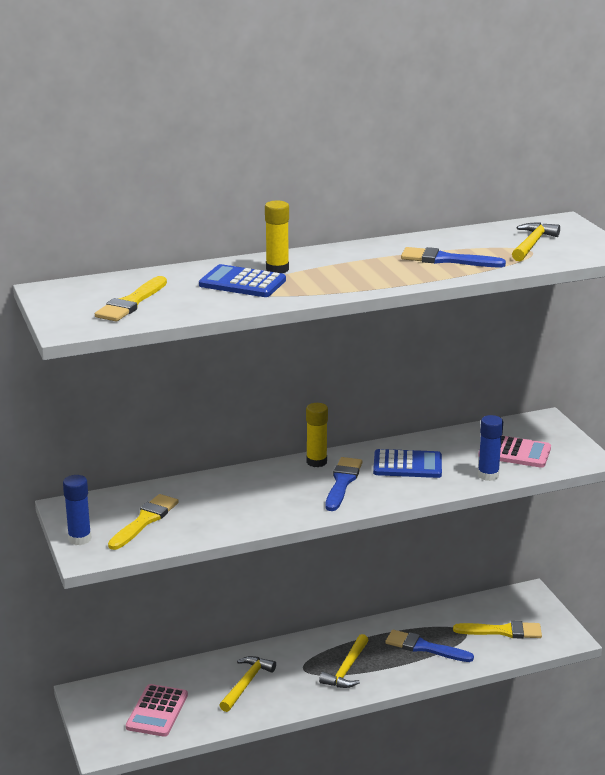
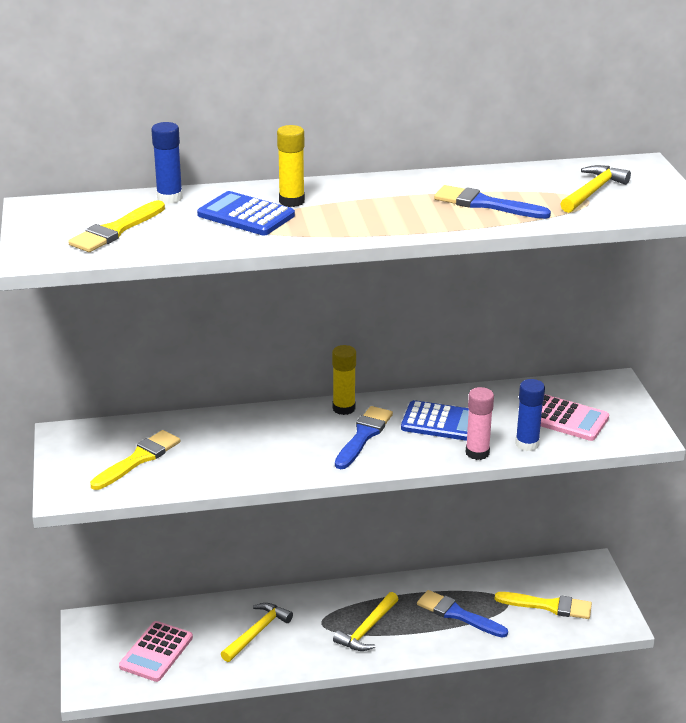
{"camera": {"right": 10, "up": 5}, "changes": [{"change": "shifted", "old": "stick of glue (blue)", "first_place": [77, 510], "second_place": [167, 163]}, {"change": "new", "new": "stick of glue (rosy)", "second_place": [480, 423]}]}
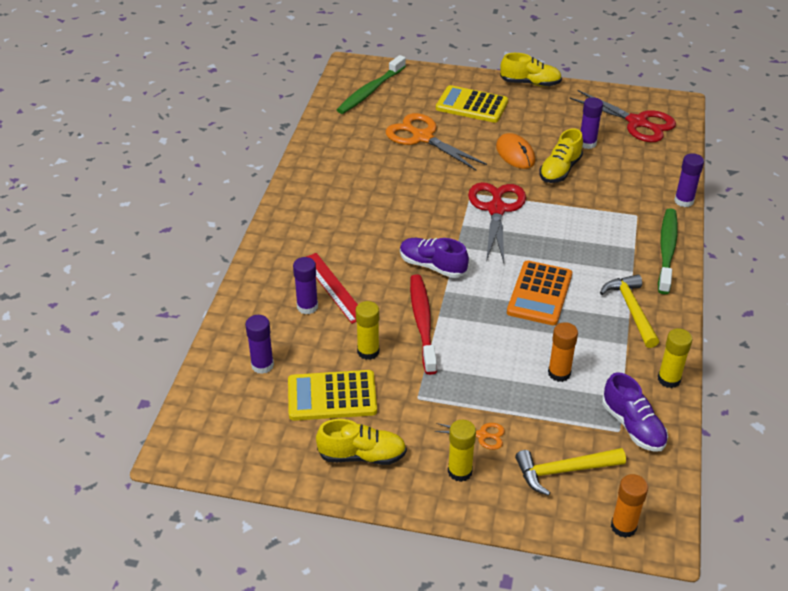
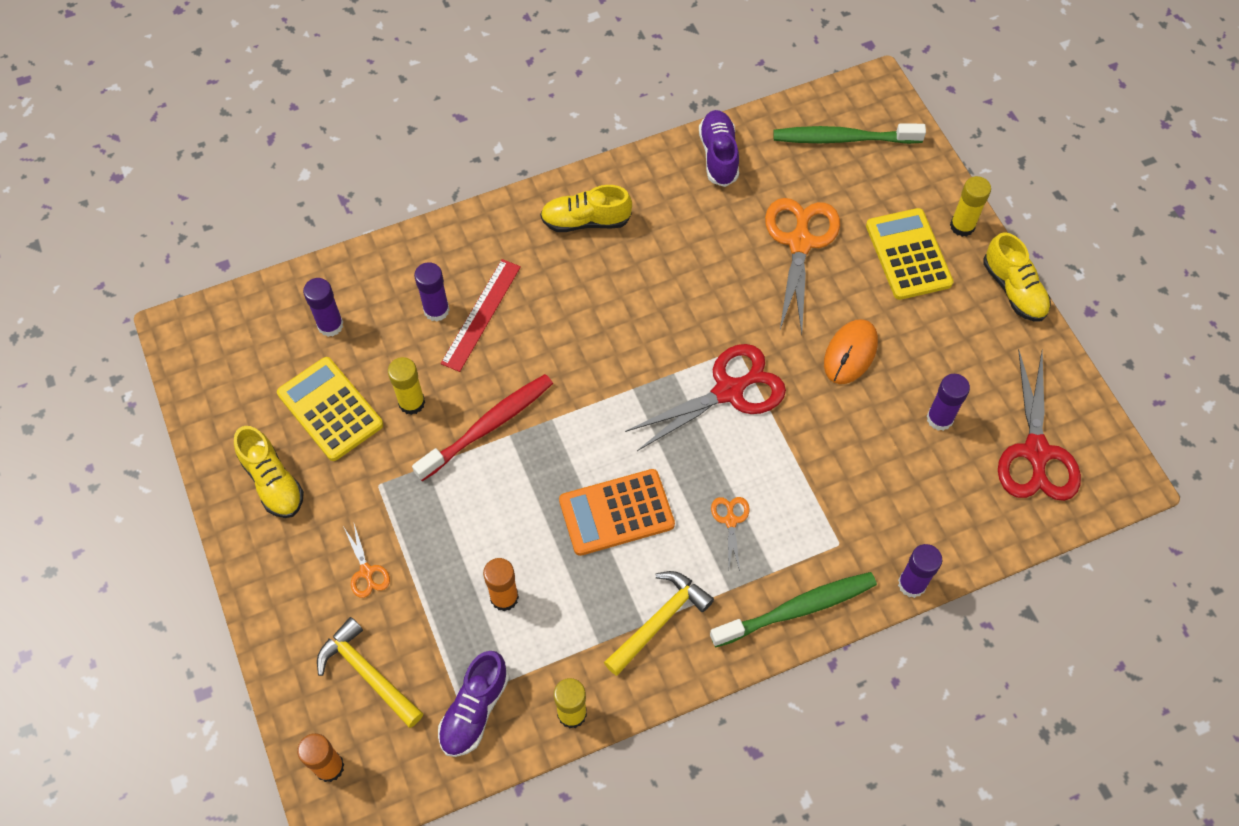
{"camera": {"right": 55, "up": 20}, "changes": [{"change": "shifted", "old": "sneaker (purple)", "first_place": [434, 258], "second_place": [719, 148]}, {"change": "shifted", "old": "stick of glue (golden)", "first_place": [462, 451], "second_place": [970, 206]}, {"change": "shifted", "old": "sneaker (golden)", "first_place": [561, 155], "second_place": [586, 208]}, {"change": "new", "new": "shears (orange)", "second_place": [730, 534]}]}
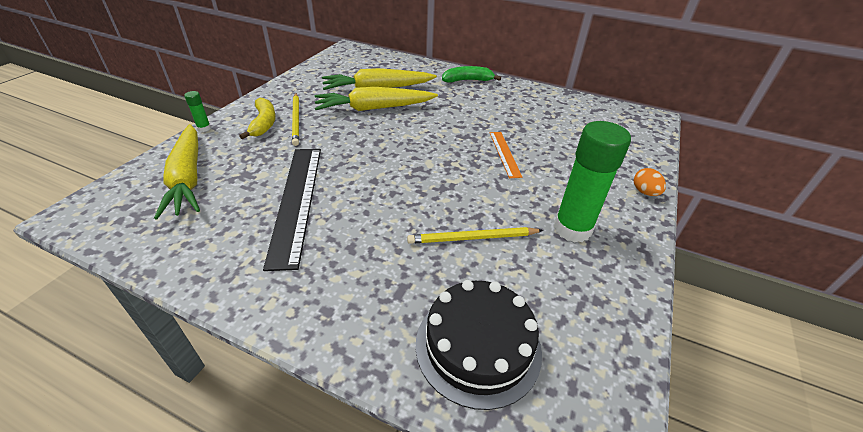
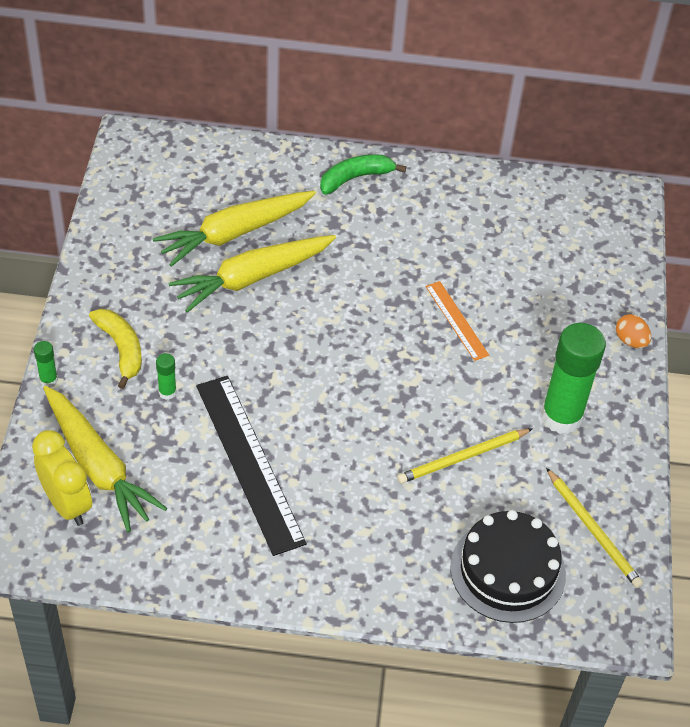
{"camera": {"right": -20, "up": 10}, "changes": [{"change": "shifted", "old": "wooden pencil (golden)", "first_place": [295, 119], "second_place": [594, 528]}, {"change": "new", "new": "clock (golden)", "second_place": [62, 478]}, {"change": "new", "new": "stick of glue (emerald)", "second_place": [166, 376]}]}
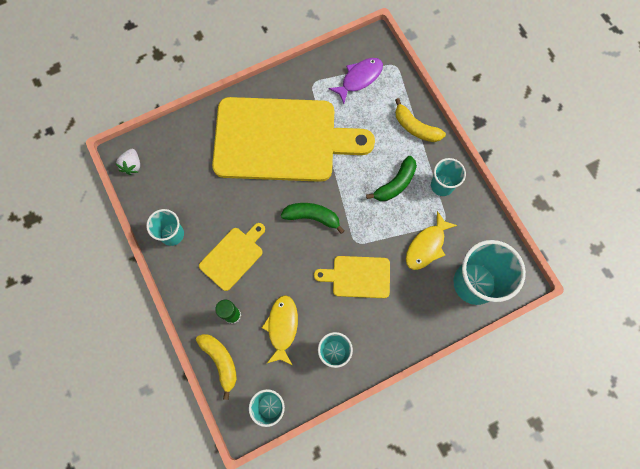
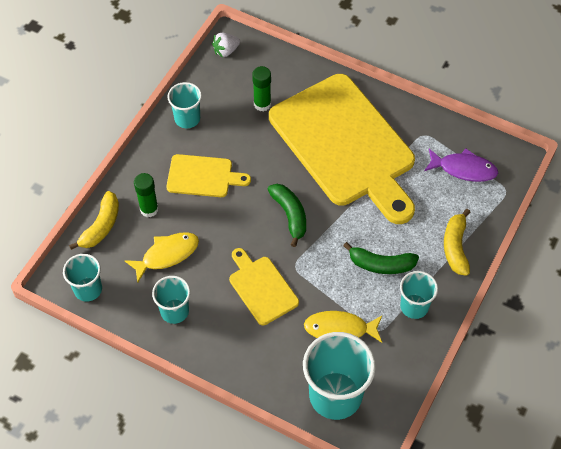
{"camera": {"right": 55, "up": -15}, "changes": [{"change": "new", "new": "stick of glue (emerald)", "second_place": [261, 89]}]}
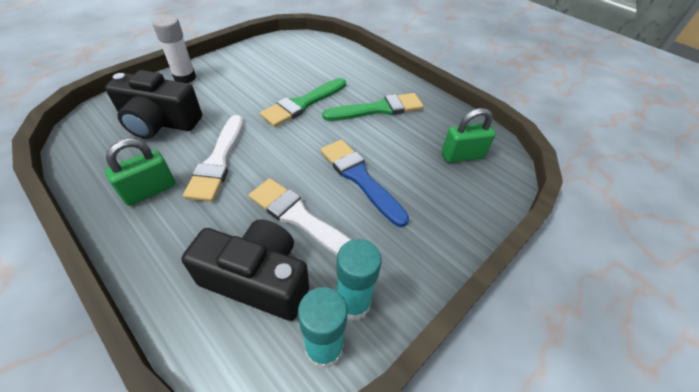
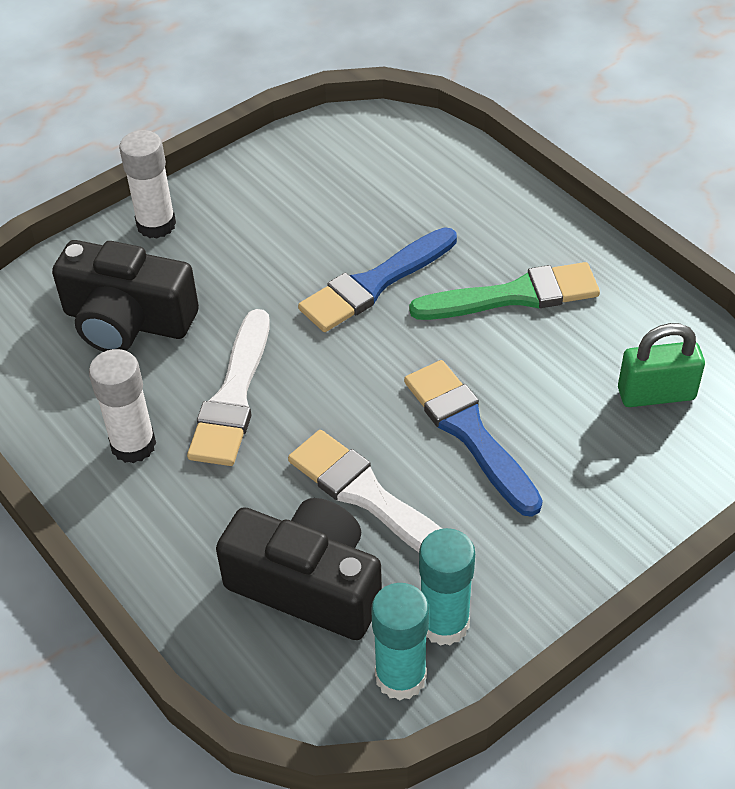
{"camera": {"right": 10, "up": 0}, "changes": [{"change": "swapped", "old": "lock (emerald)", "new": "stick of glue (pure white)", "first_place": [140, 172], "second_place": [122, 406]}, {"change": "repainted", "old": "paintbrush (emerald)", "new": "paintbrush (blue)", "first_place": [303, 102], "second_place": [377, 279]}]}
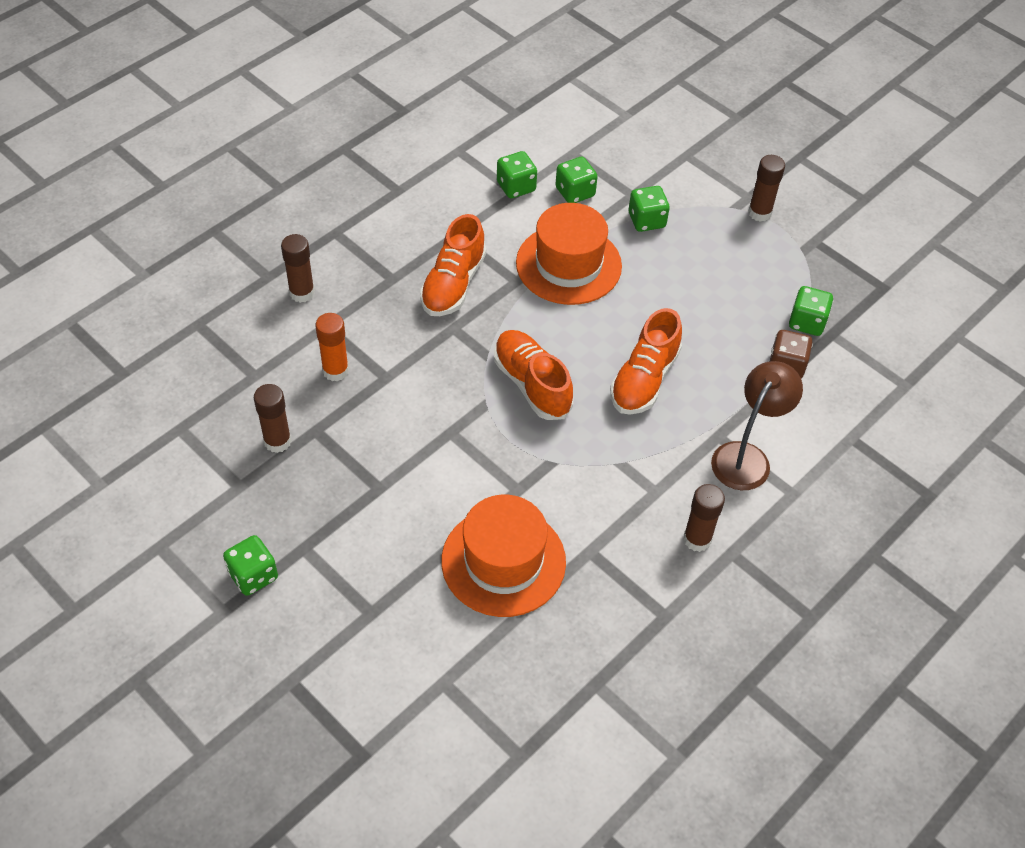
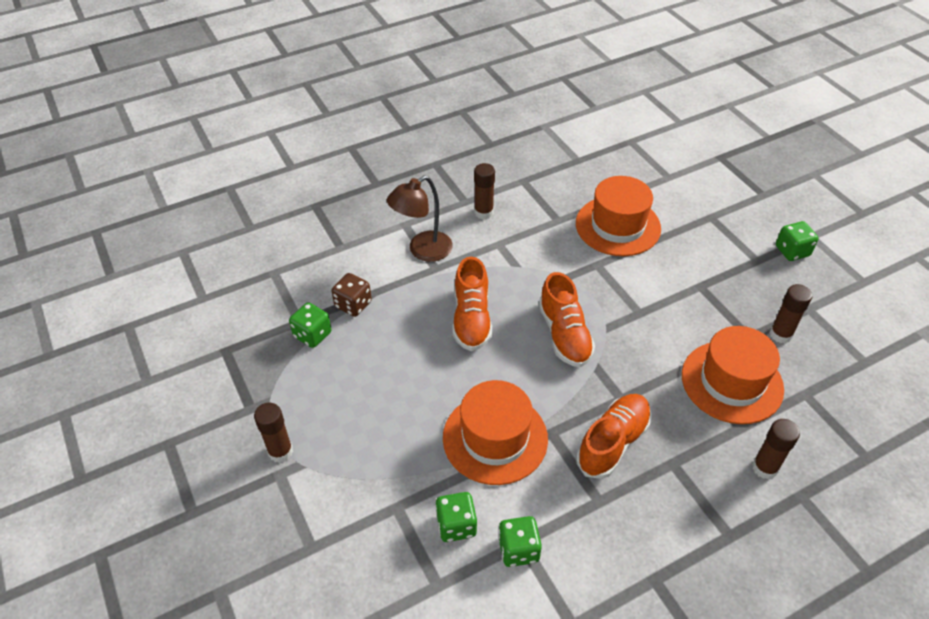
{"camera": {"right": -160, "up": -5}, "changes": [{"change": "swapped", "old": "stick of glue (orange)", "new": "top hat (orange)", "first_place": [332, 347], "second_place": [733, 375]}, {"change": "rotated", "old": "sneaker (orange)", "first_place": [646, 361], "second_place": [472, 304], "degrees": 135}, {"change": "gone", "old": "dice (emerald)", "first_place": [649, 209]}]}
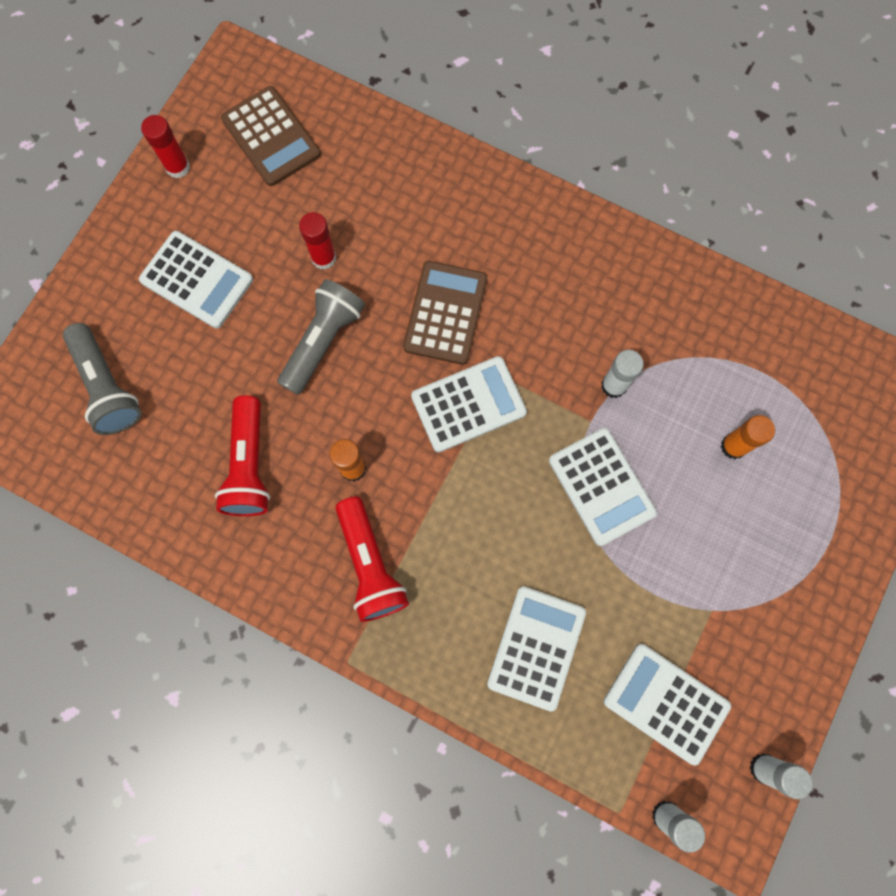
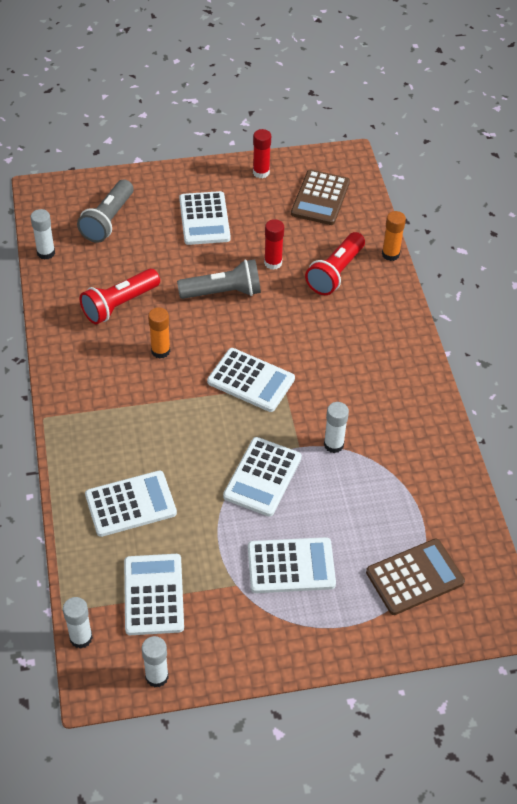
{"camera": {"right": 50, "up": -25}, "changes": [{"change": "shifted", "old": "pocket torch (crimson)", "first_place": [372, 559], "second_place": [335, 263]}, {"change": "shifted", "old": "pocket calculator (brown)", "first_place": [445, 313], "second_place": [415, 577]}, {"change": "shifted", "old": "stick of glue (orange)", "first_place": [748, 437], "second_place": [394, 236]}, {"change": "new", "new": "stick of glue (pure white)", "second_place": [43, 234]}, {"change": "new", "new": "pocket calculator (pure white)", "second_place": [292, 565]}]}
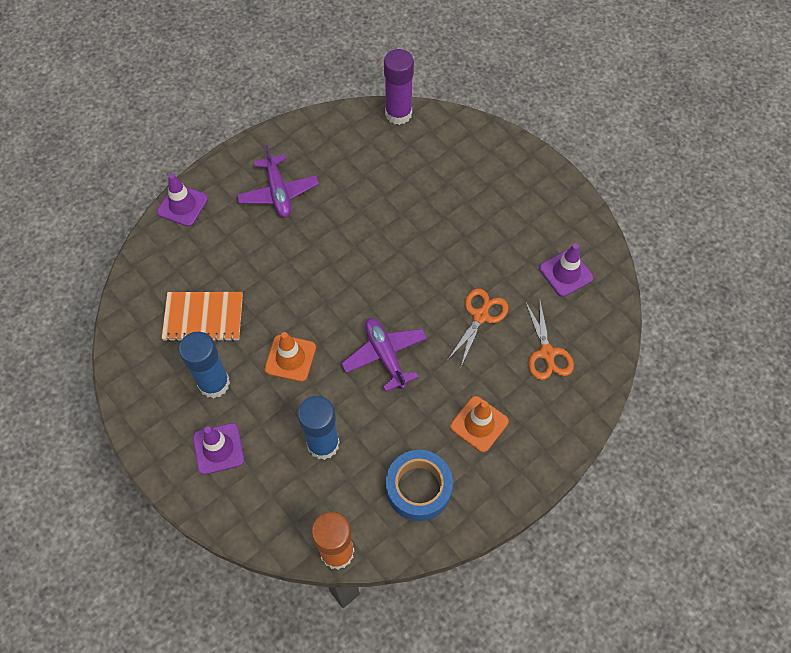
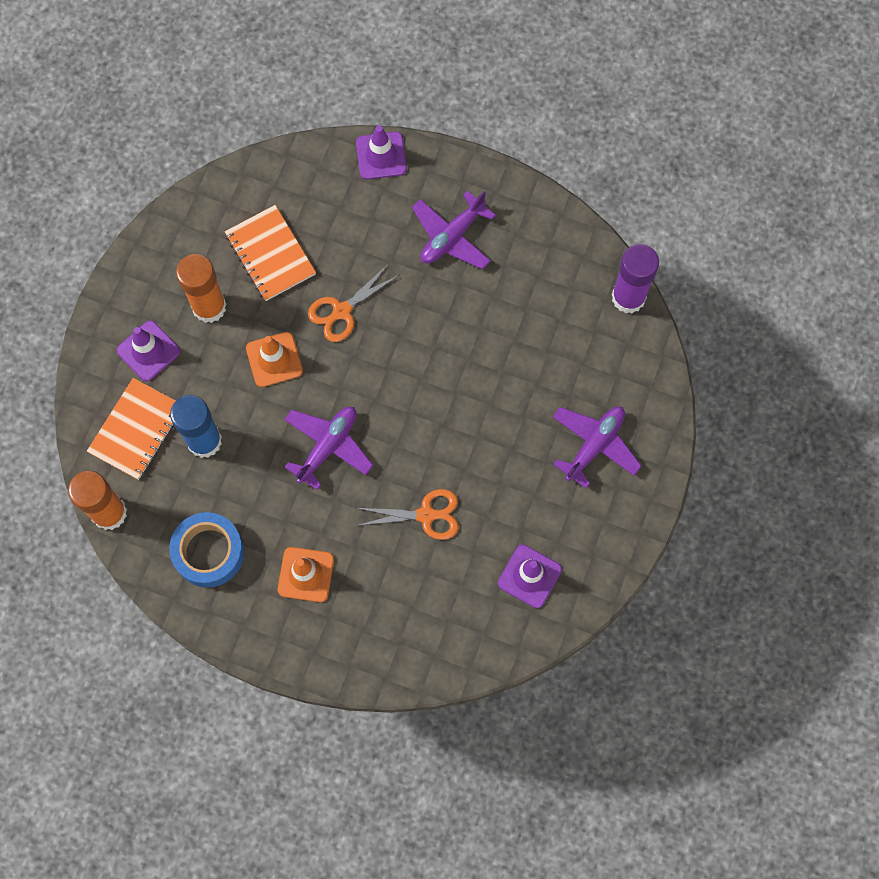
{"camera": {"right": 60, "up": 10}, "changes": [{"change": "repainted", "old": "stick of glue (blue)", "new": "stick of glue (orange)", "first_place": [204, 365], "second_place": [201, 288]}, {"change": "shifted", "old": "shears (orange)", "first_place": [549, 340], "second_place": [353, 303]}, {"change": "new", "new": "exercise book (orange)", "second_place": [131, 429]}, {"change": "new", "new": "aeroplane (purple)", "second_place": [597, 447]}]}
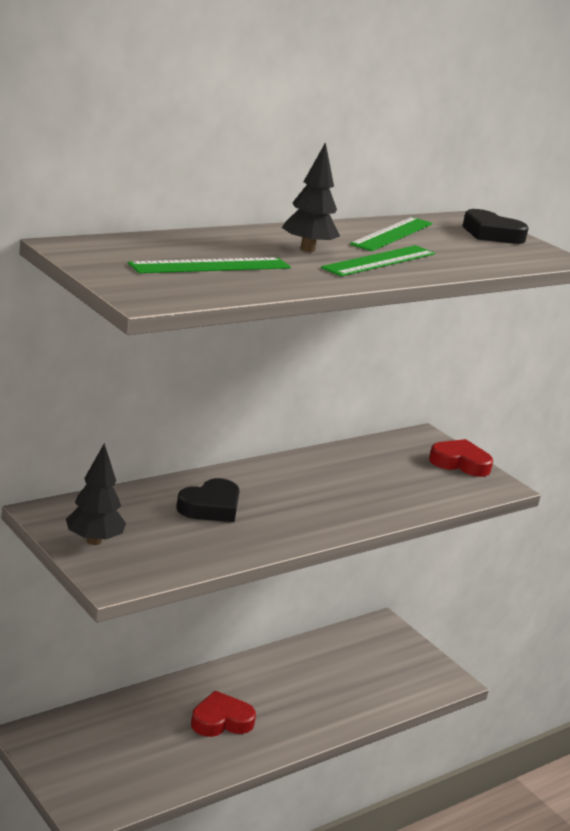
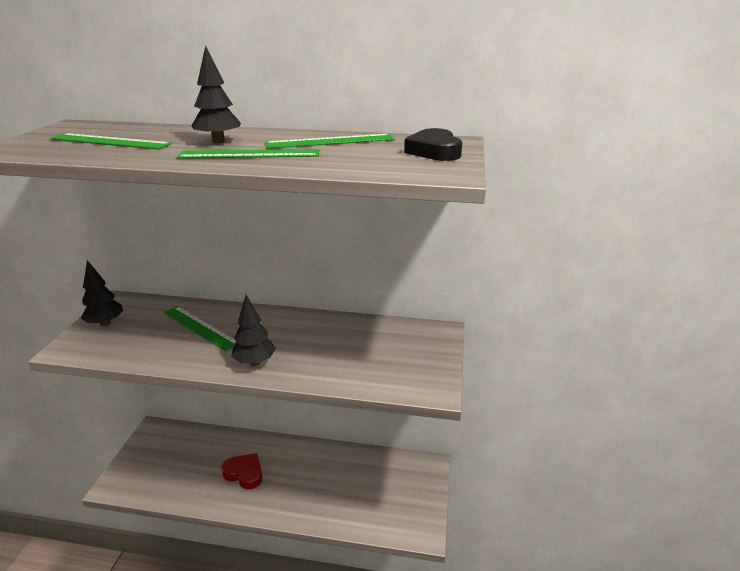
{"camera": {"right": 50, "up": 5}, "changes": [{"change": "swapped", "old": "love heart (ebony)", "new": "measuring stick (emerald)", "first_place": [208, 500], "second_place": [200, 328]}, {"change": "gone", "old": "love heart (crimson)", "first_place": [461, 458]}, {"change": "new", "new": "tree (ebony)", "second_place": [253, 330]}]}
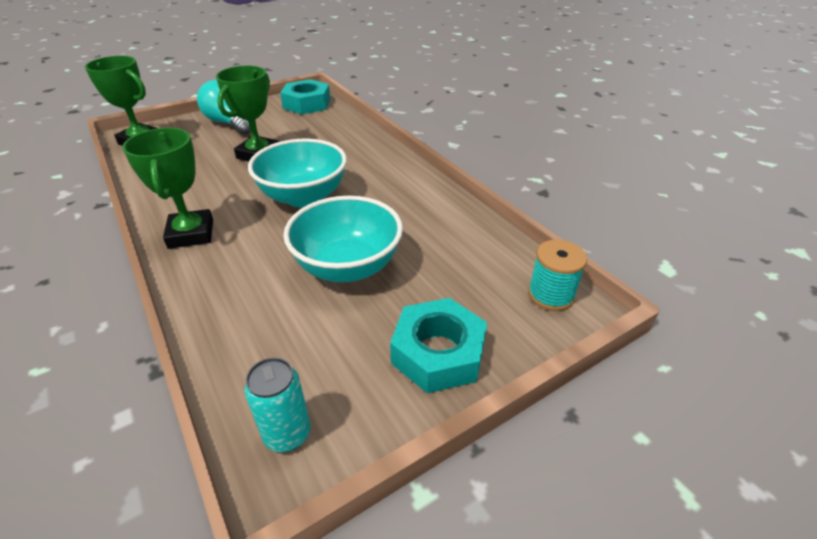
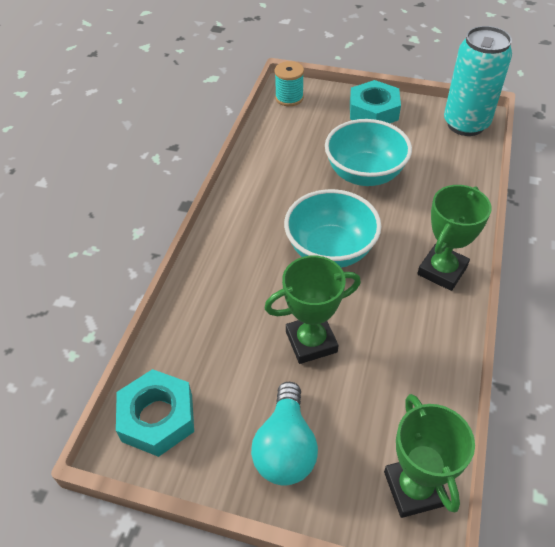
{"camera": {"right": -130, "up": 10}, "changes": [{"change": "scaled", "old": "tin (teal)", "first_place": [277, 404], "second_place": [478, 81], "factor": 1.96}]}
